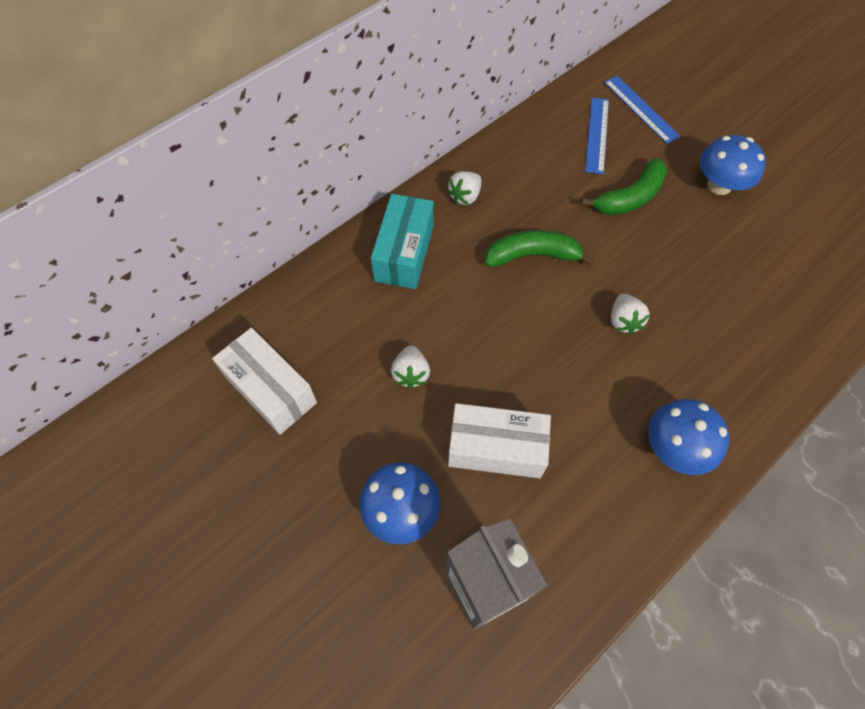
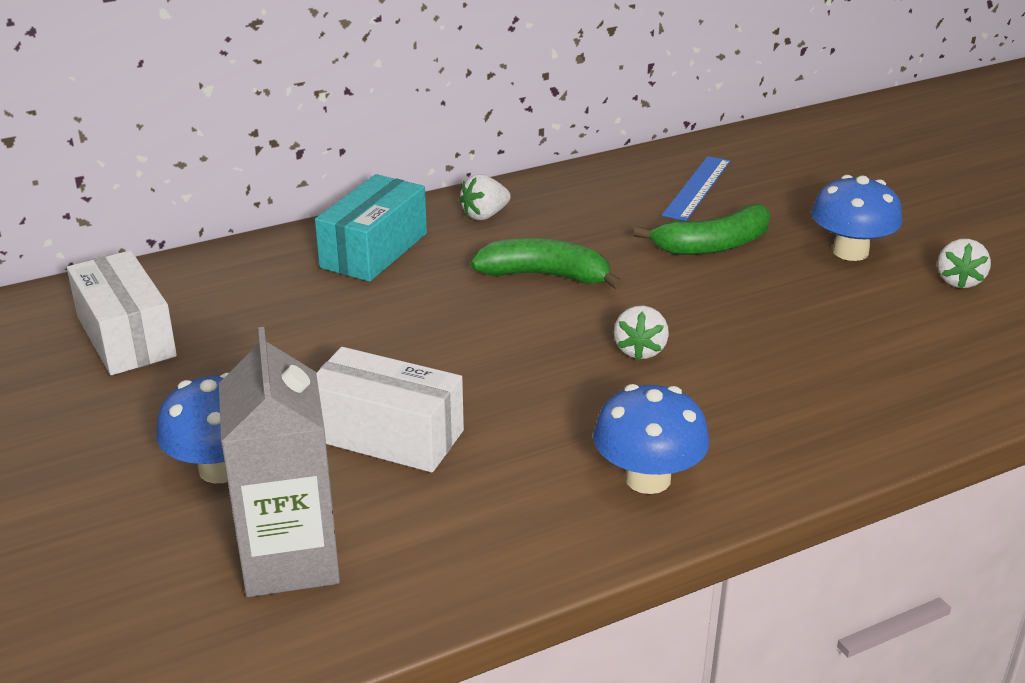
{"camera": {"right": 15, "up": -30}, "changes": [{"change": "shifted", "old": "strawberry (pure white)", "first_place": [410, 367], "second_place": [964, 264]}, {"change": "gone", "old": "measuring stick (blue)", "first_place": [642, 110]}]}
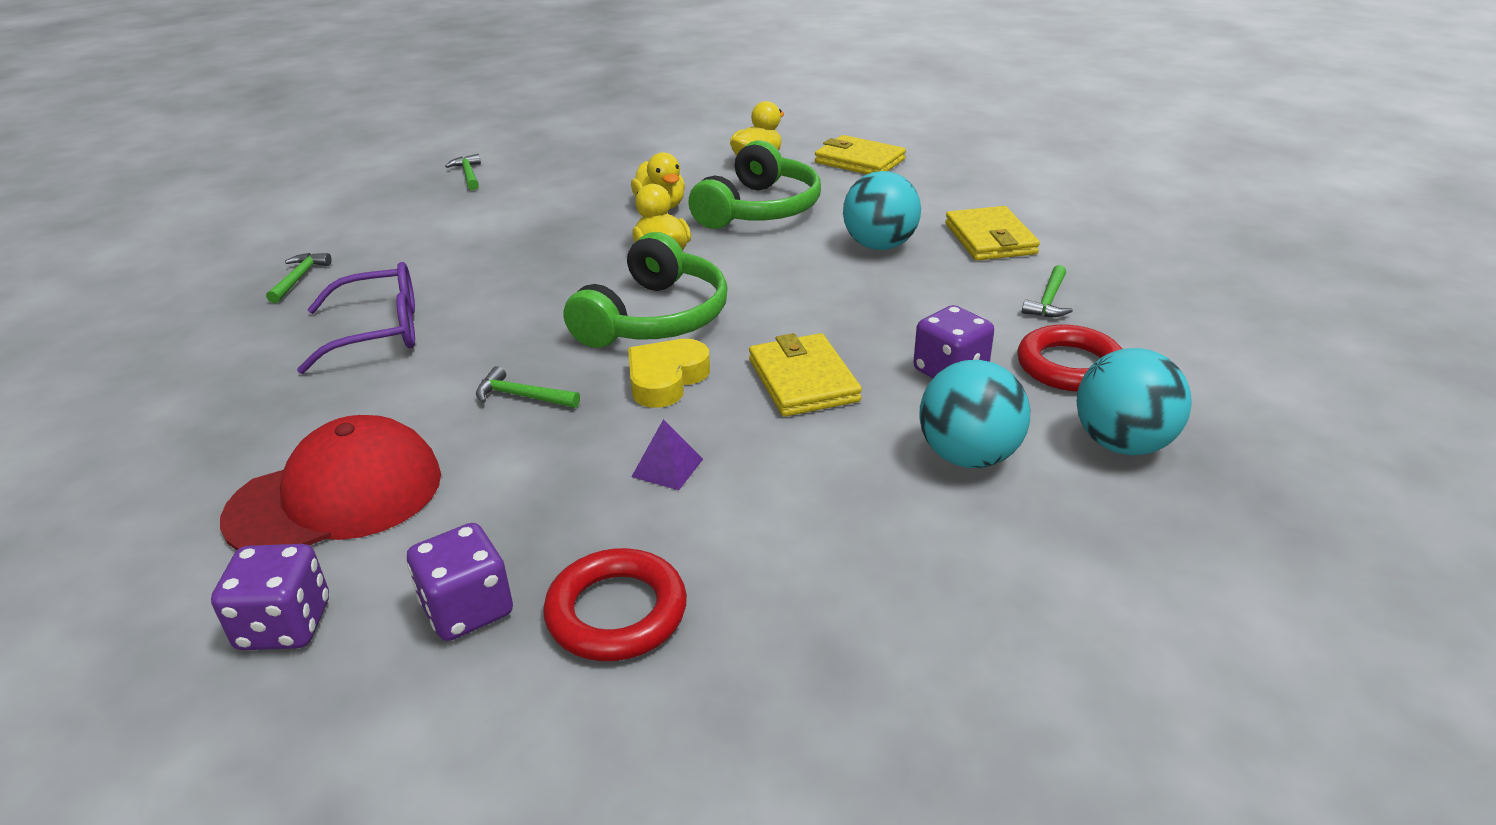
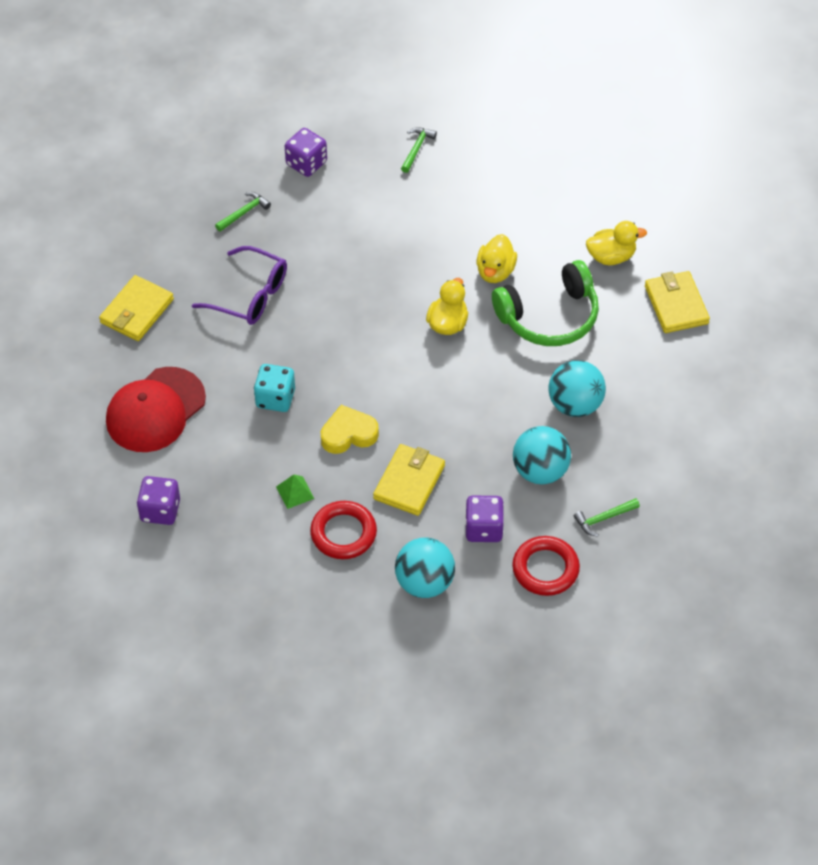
{"camera": {"right": 40, "up": 20}, "changes": [{"change": "shifted", "old": "dice (purple)", "first_place": [270, 597], "second_place": [306, 152]}, {"change": "rotated", "old": "baseball cap (crimson)", "first_place": [330, 482], "second_place": [156, 409], "degrees": 120}, {"change": "swapped", "old": "carpenter's hammer (emerald)", "new": "dice (teal)", "first_place": [528, 387], "second_place": [274, 388]}, {"change": "shifted", "old": "torus (crimson)", "first_place": [615, 604], "second_place": [343, 530]}, {"change": "gone", "old": "over-ear headphones (emerald)", "first_place": [645, 290]}, {"change": "repainted", "old": "pyramid (purple)", "new": "pyramid (emerald)", "first_place": [667, 454], "second_place": [295, 492]}, {"change": "shifted", "old": "billfold (golden)", "first_place": [992, 233], "second_place": [136, 308]}, {"change": "shifted", "old": "sphere (teal)", "first_place": [1134, 401], "second_place": [542, 455]}]}
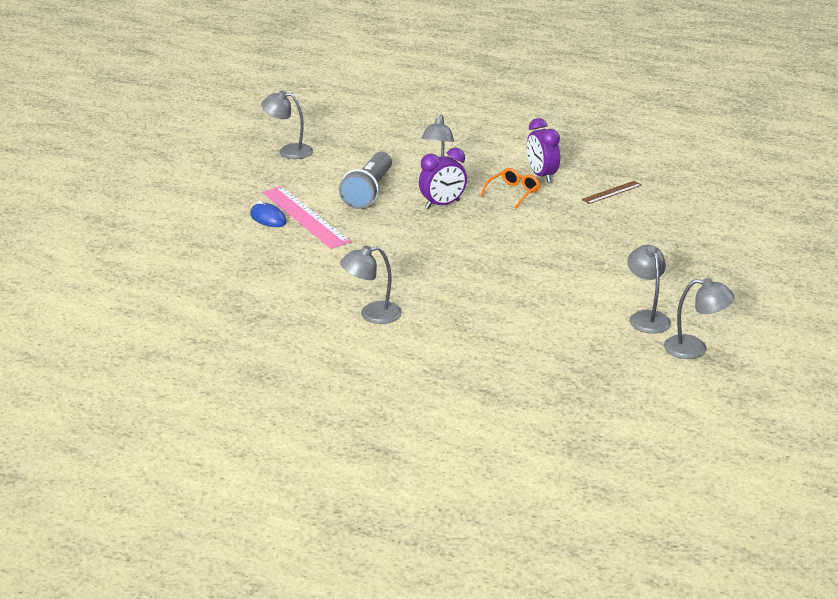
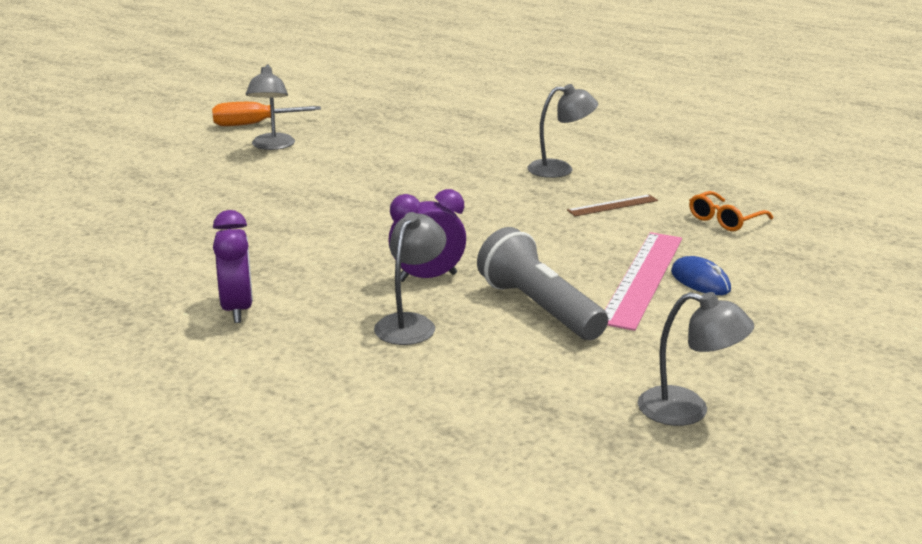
{"camera": {"right": -170, "up": -5}, "changes": [{"change": "rotated", "old": "measuring stick (rosy)", "first_place": [306, 217], "second_place": [643, 281], "degrees": 45}, {"change": "rotated", "old": "pocket torch (gray)", "first_place": [365, 180], "second_place": [542, 283], "degrees": -60}, {"change": "shifted", "old": "glasses (orange)", "first_place": [510, 188], "second_place": [731, 211]}, {"change": "shifted", "old": "measuring stick (brown)", "first_place": [611, 192], "second_place": [612, 205]}, {"change": "swapped", "old": "desk lamp (gray)", "new": "hand screwdriver (orange)", "first_place": [699, 318], "second_place": [266, 114]}]}
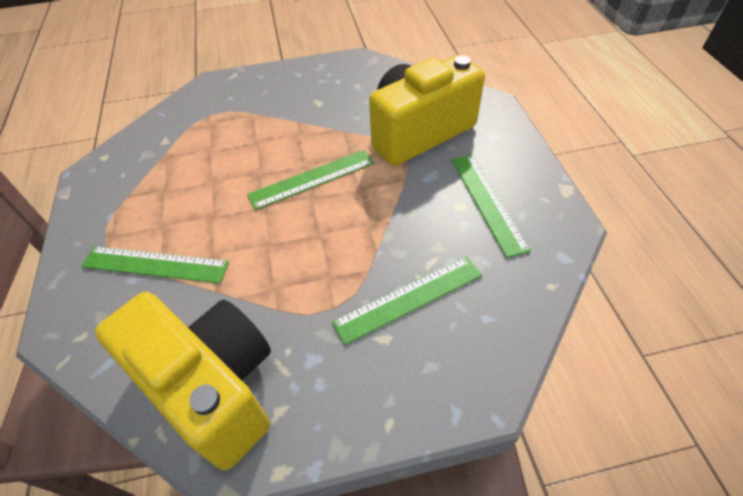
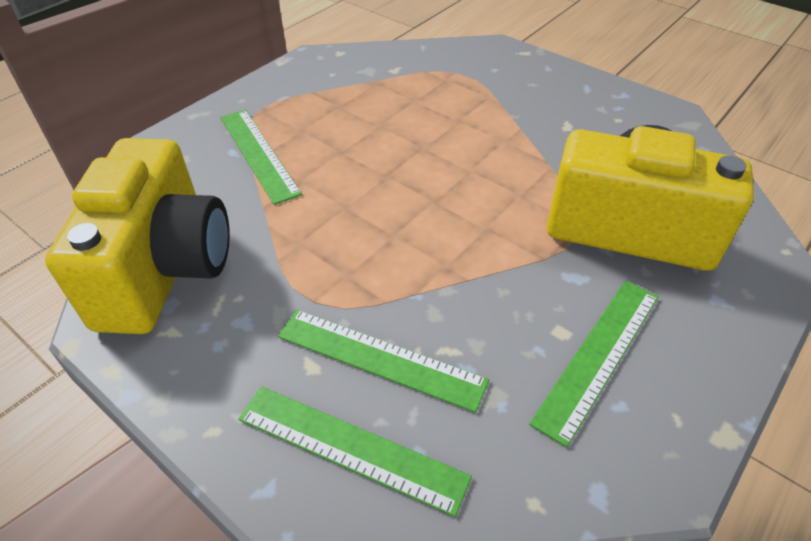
{"camera": {"right": 50, "up": -5}, "changes": [{"change": "shifted", "old": "measuring stick (emerald)", "first_place": [310, 180], "second_place": [355, 451]}]}
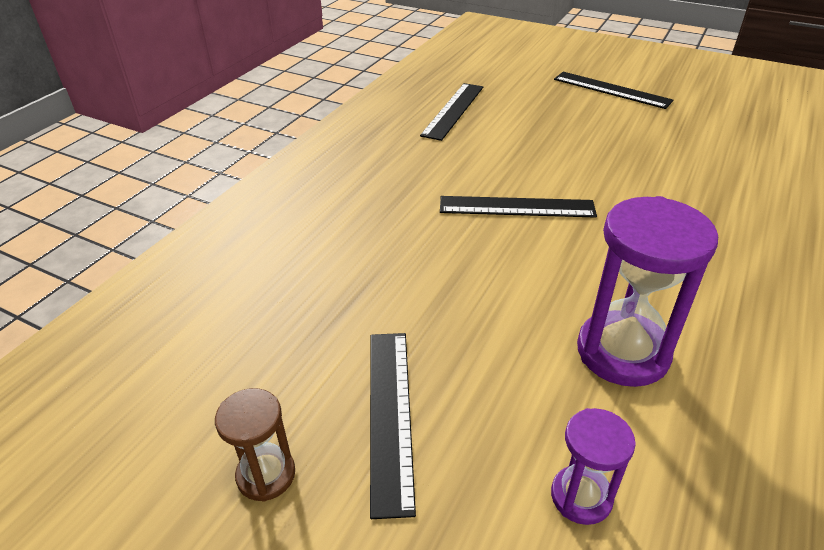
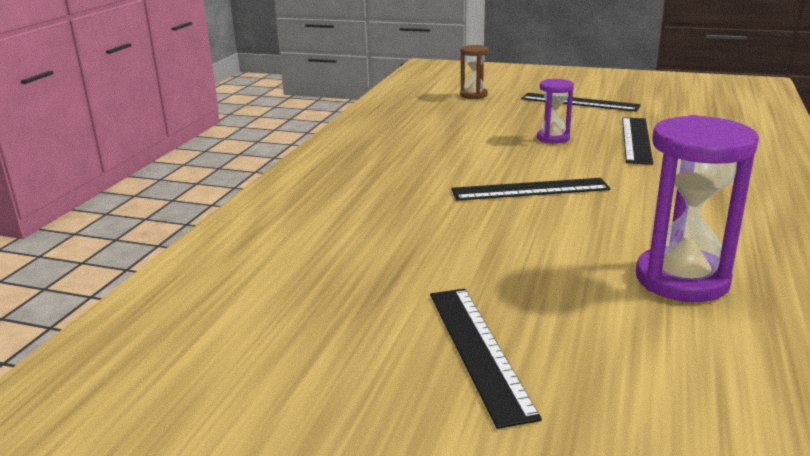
{"camera": {"right": -10, "up": -15}, "changes": [{"change": "shifted", "old": "hourglass (brown)", "first_place": [255, 445], "second_place": [474, 72]}, {"change": "shifted", "old": "measuring stick (ebony)", "first_place": [451, 112], "second_place": [637, 141]}, {"change": "shifted", "old": "hourglass (purple)", "first_place": [593, 466], "second_place": [555, 111]}]}
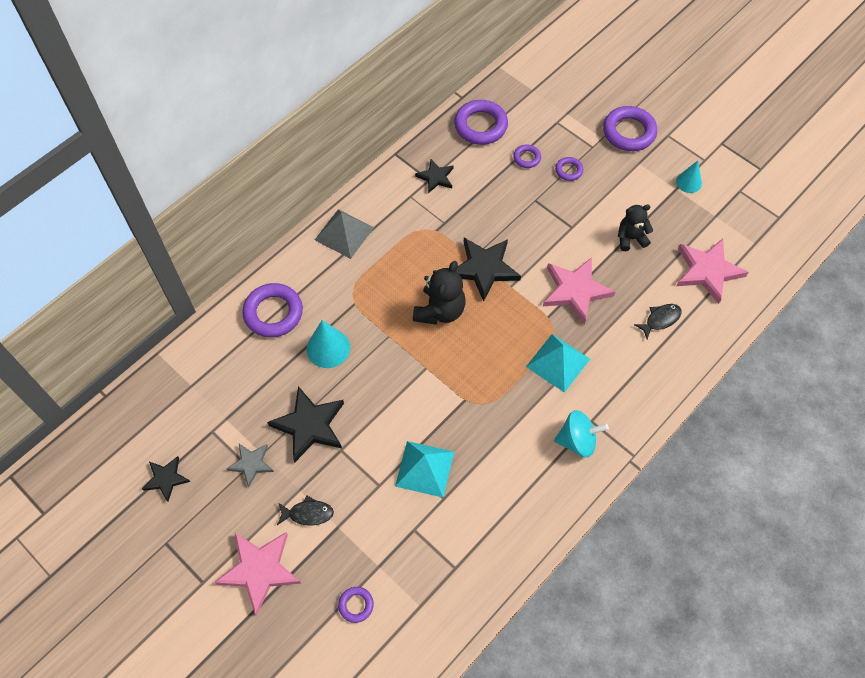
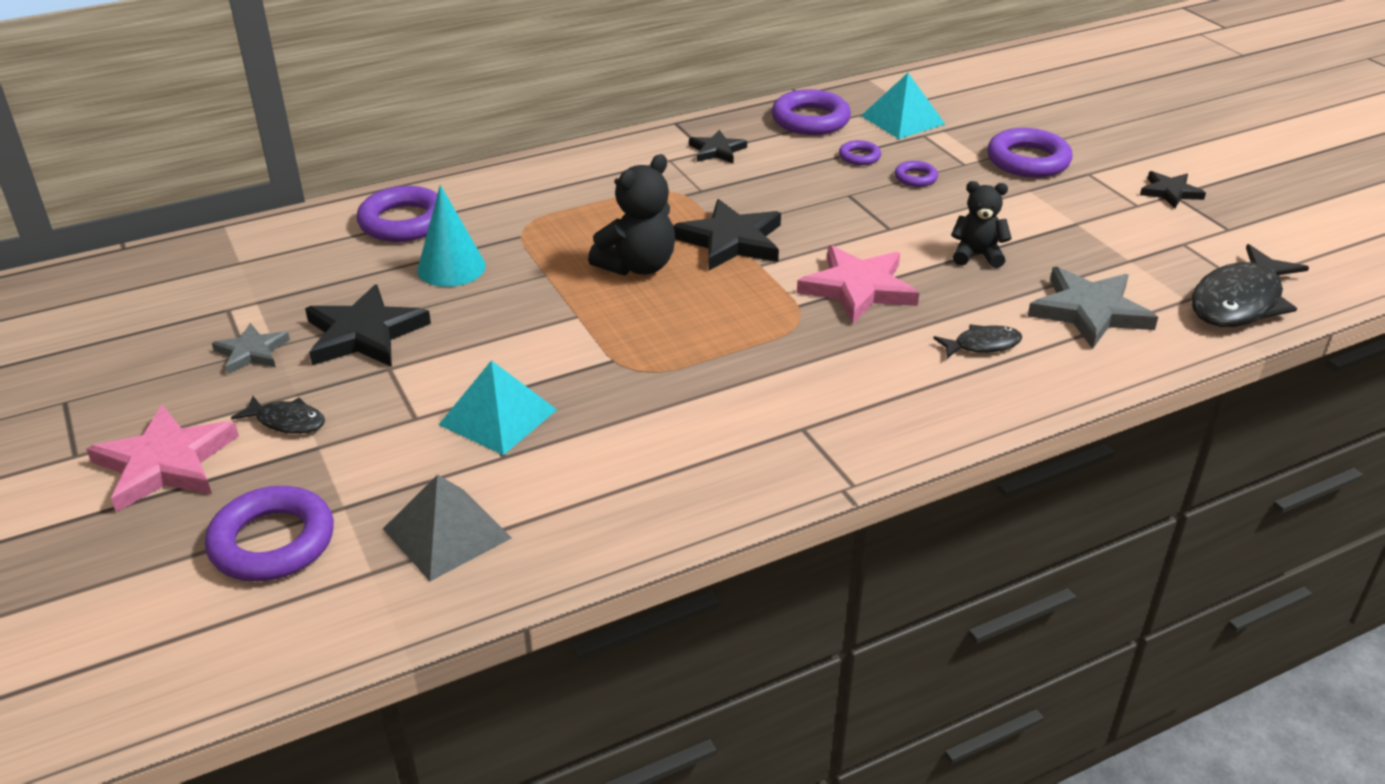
{"camera": {"right": 20, "up": -25}, "changes": [{"change": "shifted", "old": "star (ebony)", "first_place": [166, 479], "second_place": [1173, 189]}, {"change": "shifted", "old": "pyramid (gray)", "first_place": [344, 234], "second_place": [447, 527]}, {"change": "scaled", "old": "torus (purple)", "first_place": [356, 605], "second_place": [269, 533], "factor": 1.97}, {"change": "shifted", "old": "pyramid (teal)", "first_place": [558, 363], "second_place": [903, 106]}, {"change": "gone", "old": "spinning top (teal)", "first_place": [581, 434]}, {"change": "gone", "old": "cone (teal)", "first_place": [689, 177]}, {"change": "repainted", "old": "star (rosy)", "new": "star (gray)", "first_place": [712, 271], "second_place": [1093, 308]}, {"change": "new", "new": "toy fish (ebony)", "second_place": [1250, 285]}]}
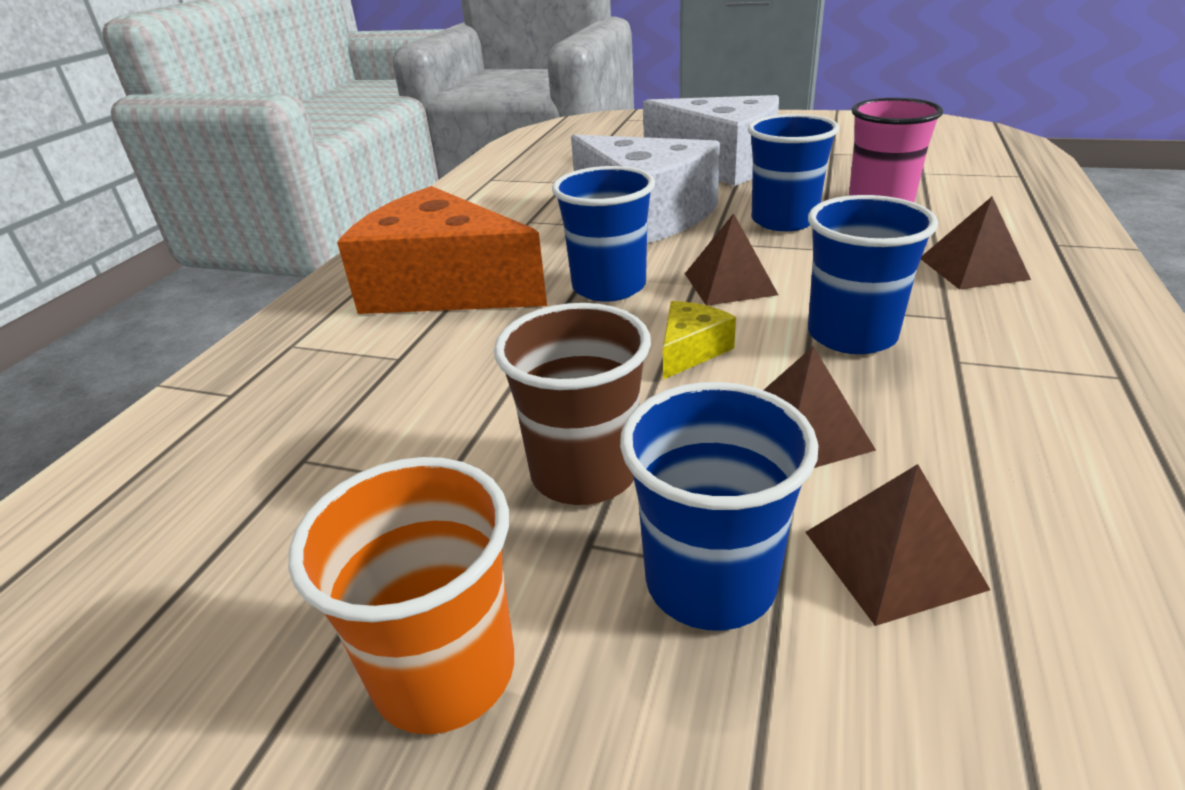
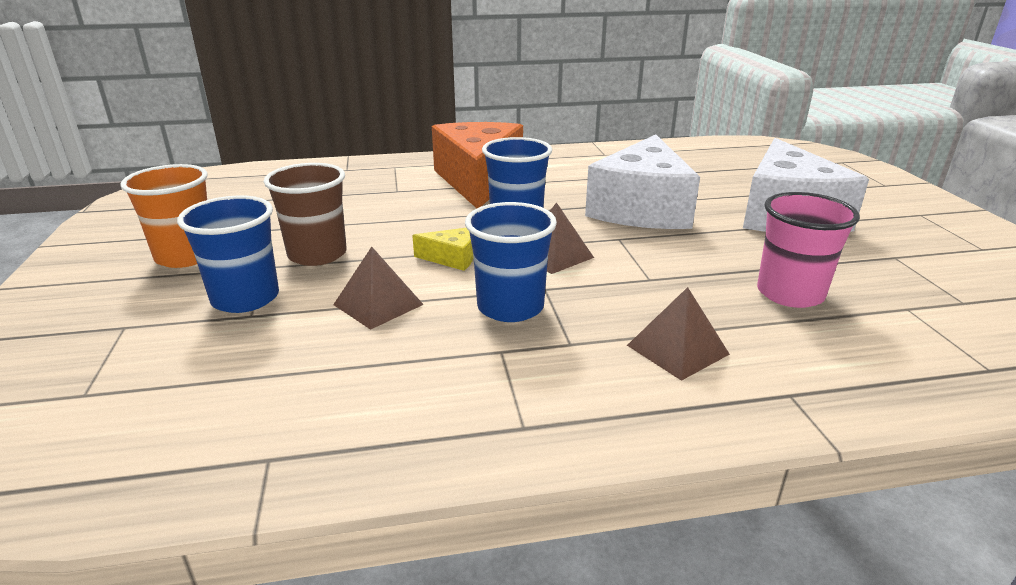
{"camera": {"right": 60, "up": -5}, "changes": [{"change": "gone", "old": "tumbler (blue)", "first_place": [793, 172]}, {"change": "gone", "old": "pyramid (brown)", "first_place": [897, 545]}]}
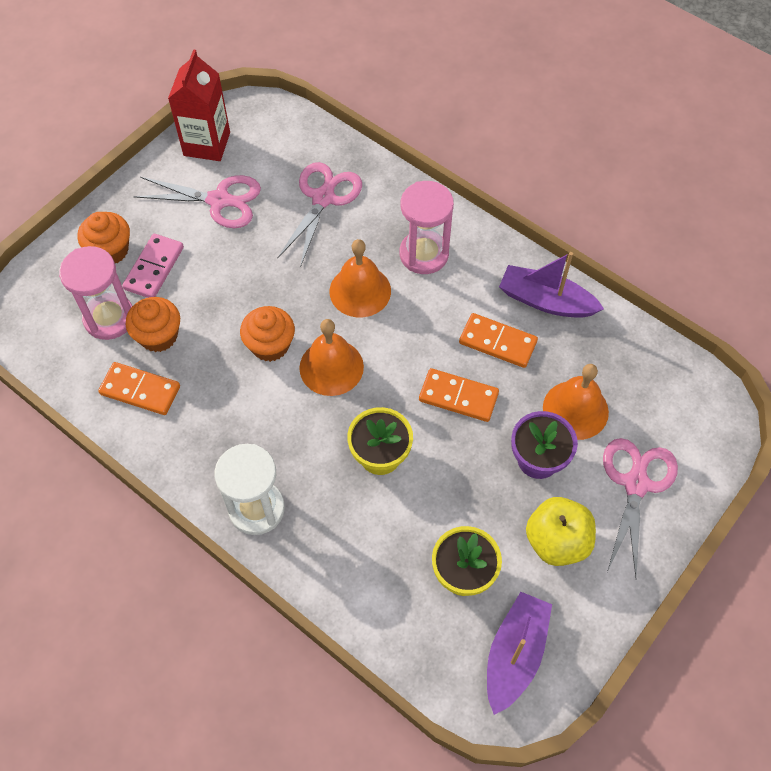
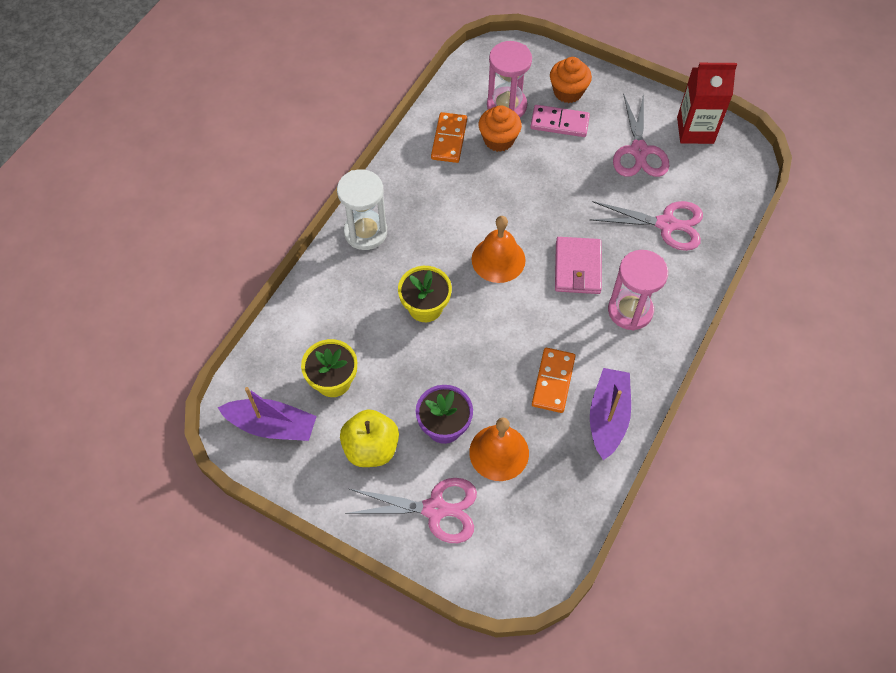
{"camera": {"right": 80, "up": 0}, "changes": [{"change": "gone", "old": "fairy cake (orange)", "first_place": [267, 334]}, {"change": "swapped", "old": "hand bell (orange)", "new": "billfold (rosy)", "first_place": [360, 278], "second_place": [578, 265]}, {"change": "gone", "old": "domino tile (orange)", "first_place": [459, 395]}]}
